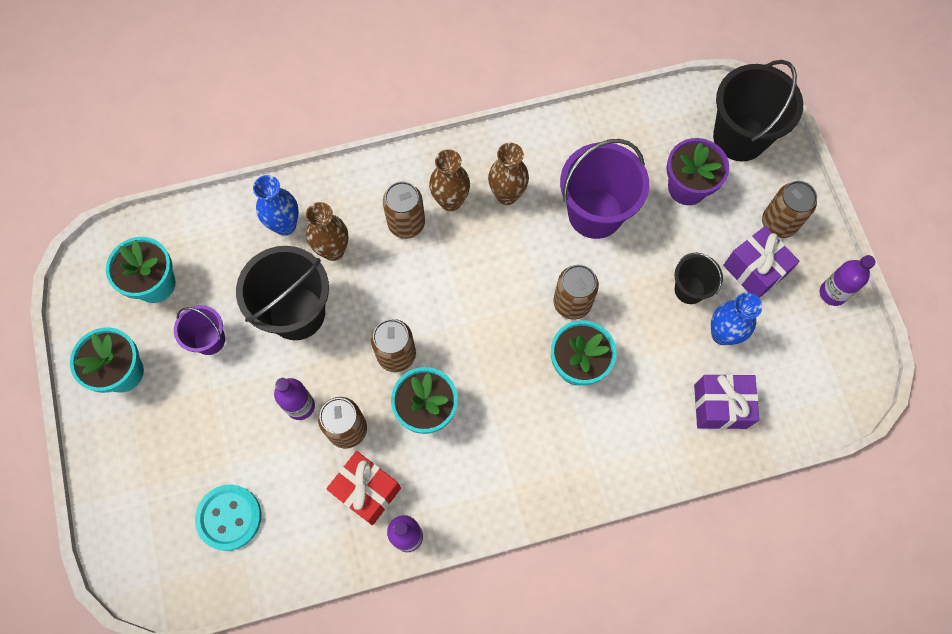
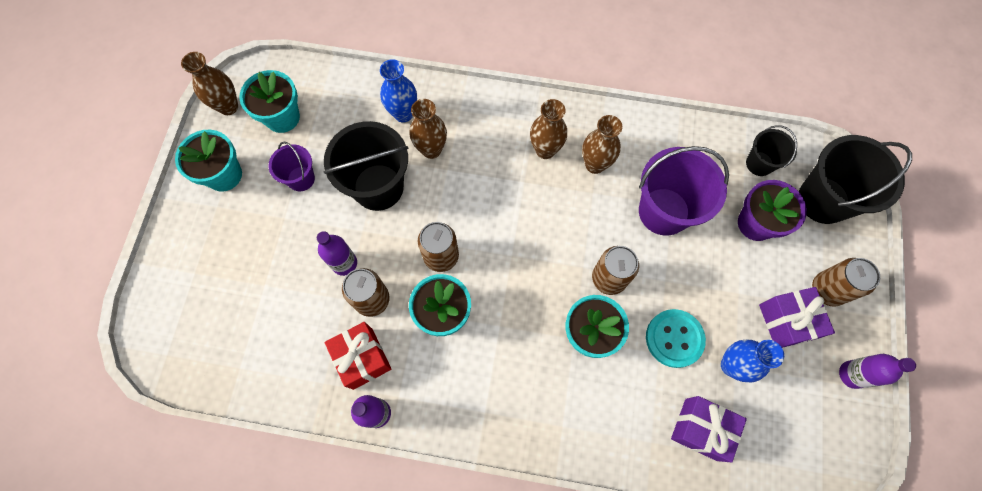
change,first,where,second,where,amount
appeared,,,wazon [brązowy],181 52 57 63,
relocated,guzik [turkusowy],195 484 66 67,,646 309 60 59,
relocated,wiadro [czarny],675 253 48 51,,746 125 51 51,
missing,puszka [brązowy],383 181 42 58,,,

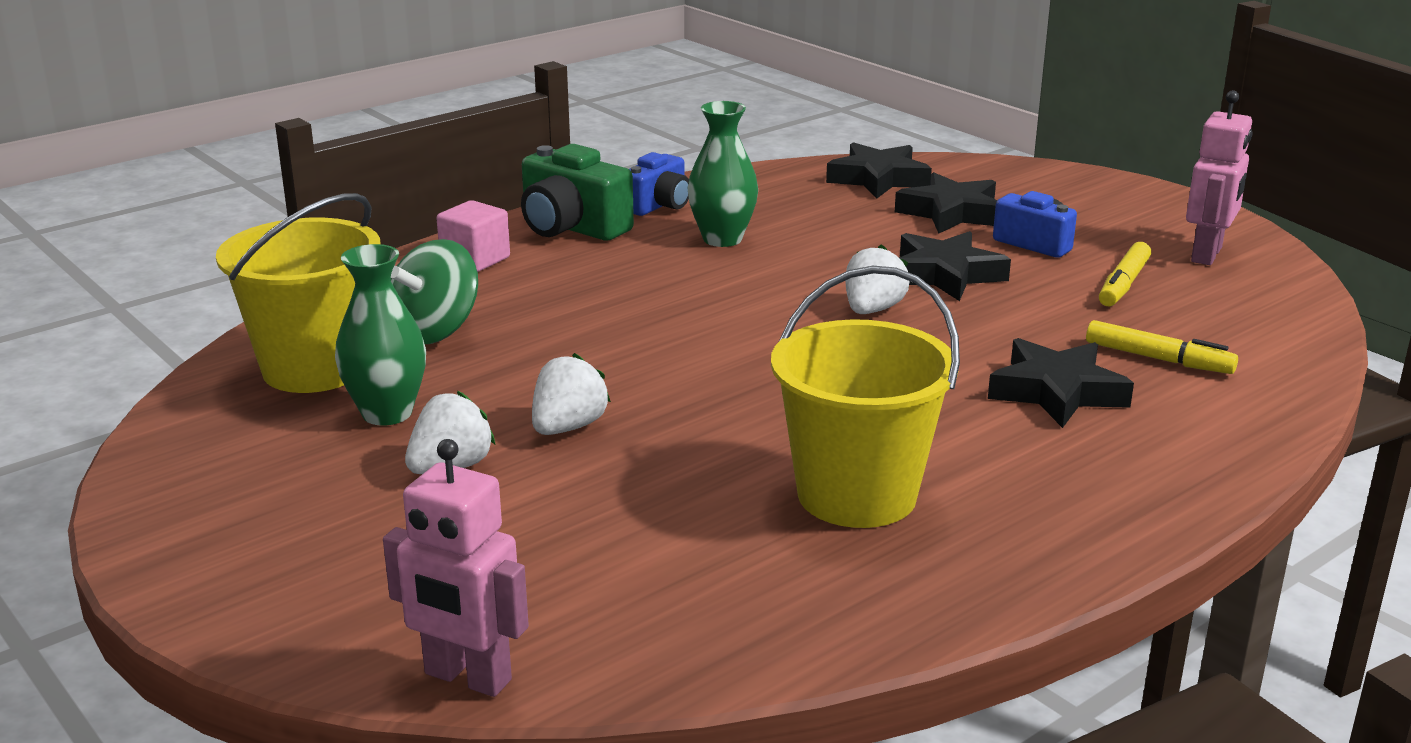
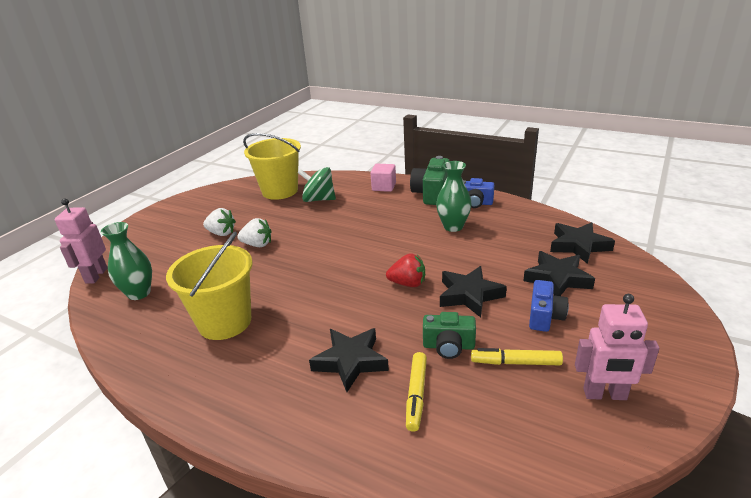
change,first,where,second,where,amount
relocated,wazon [zielony],335 244 91 182,,101 222 51 78,
colour,truskawka [biały],846 244 64 70,truskawka [czerwony],386 253 39 34,
appeared,,,aparat fotograficzny [zielony],423 312 53 47,

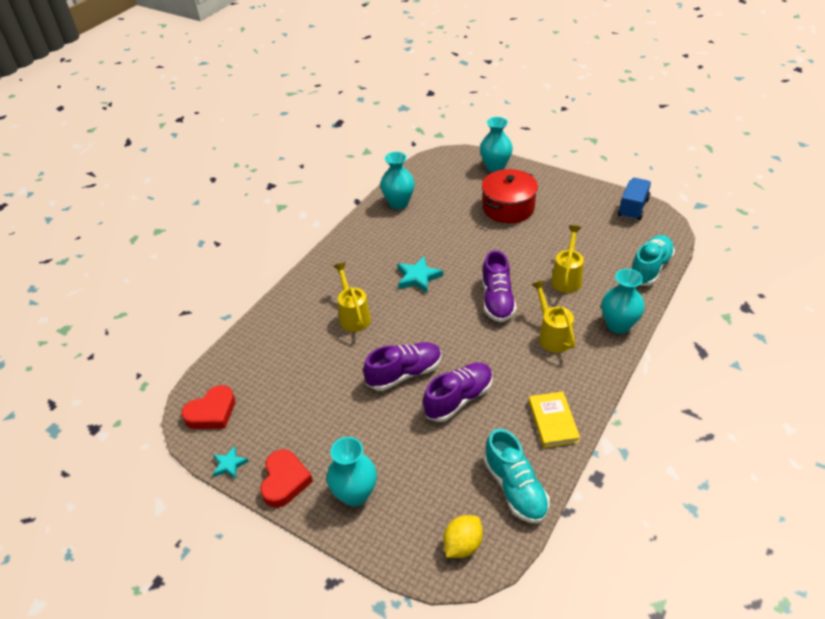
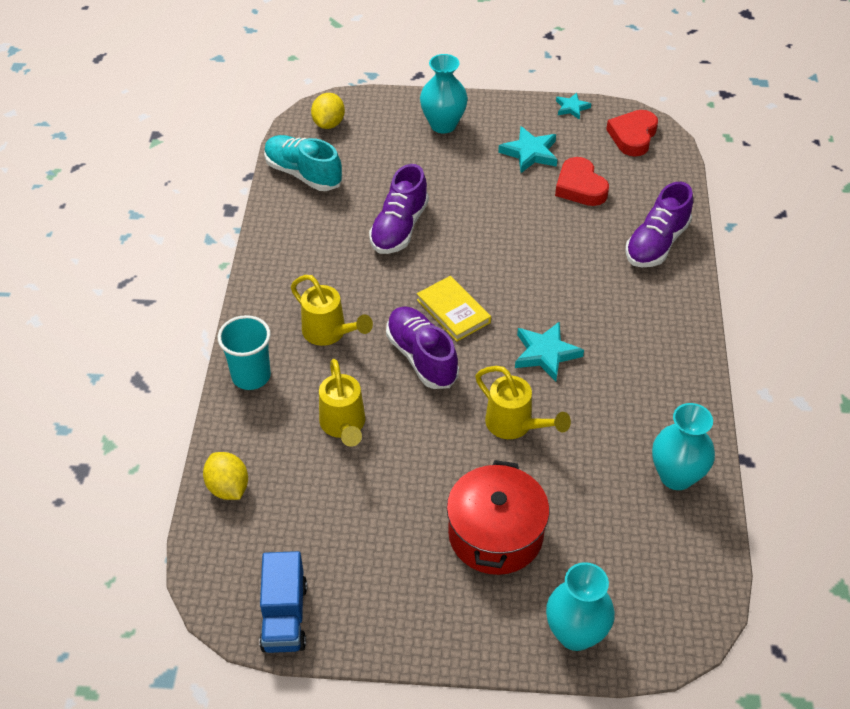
change,first,where,second,where,amount
exchanged,but [turkusowy],631 235 44 51,cytryna [żółty],203 452 45 48,
exchanged,wazon [turkusowy],602 269 43 65,szklanka [turkusowy],218 315 53 75,
relocated,książka [żółty],529 391 51 57,,417 276 74 66,
relocated,konewka [żółty],333 262 38 70,,475 366 96 73,
appeared,,,gwiazda [turkusowy],498 126 60 47,
relocated,serce [czerwony],260 449 53 59,,555 157 54 49,
relocated,but [fioletowy],363 342 79 49,,625 182 68 85,

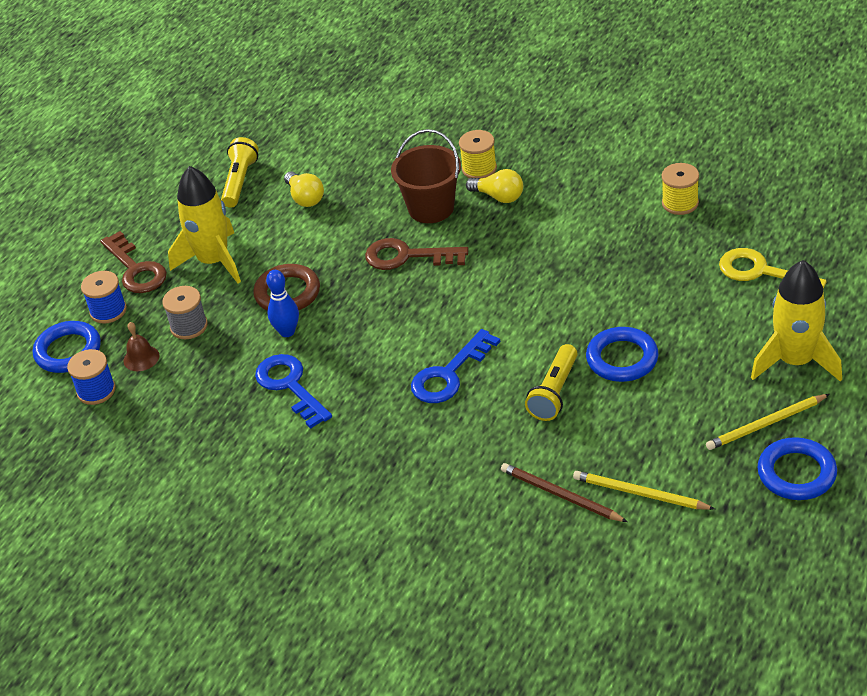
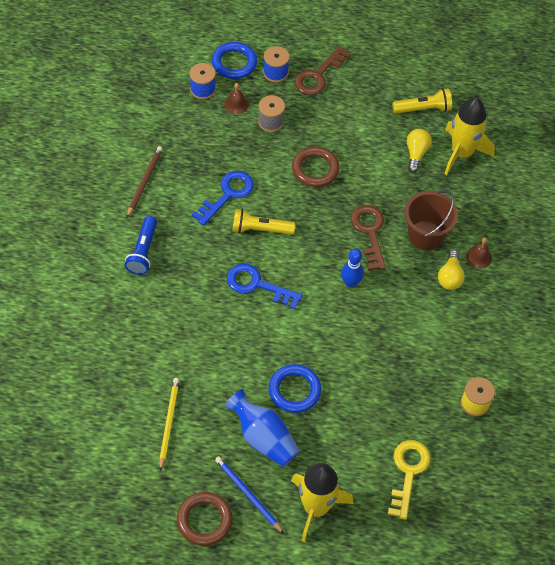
change,first,where,second,where,amount
appeared,,,latarka [niebieski],125 216 32 59,
relocated,ołówek [brązowy],501 463 126 59,,127 146 36 72,
colour,pierścień [niebieski],757 437 80 63,pierścień [brązowy],177 492 56 54,
colour,ołówek [żółty],706 394 123 56,ołówek [niebieski],215 456 69 78,
appeared,,,wazon [niebieski],224 389 76 78,
relocated,latarka [żółty],525 344 53 77,,232 209 63 26,
relocated,kręgiel [niebieski],266 270 33 67,,341 249 23 39,
spun,żarówka [żółty],284 171 40 36,,407 129 25 44,150 degrees clockwise
relocated,rakieta [żółty],168 166 73 118,,445 98 50 77,
exchanged,szpulka [żółty],459 130 38 49,dzwonek [brązowy],466 237 26 32,

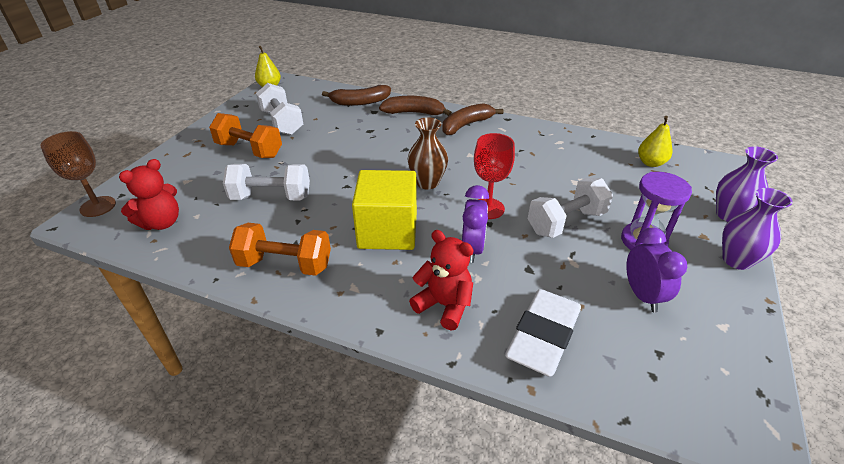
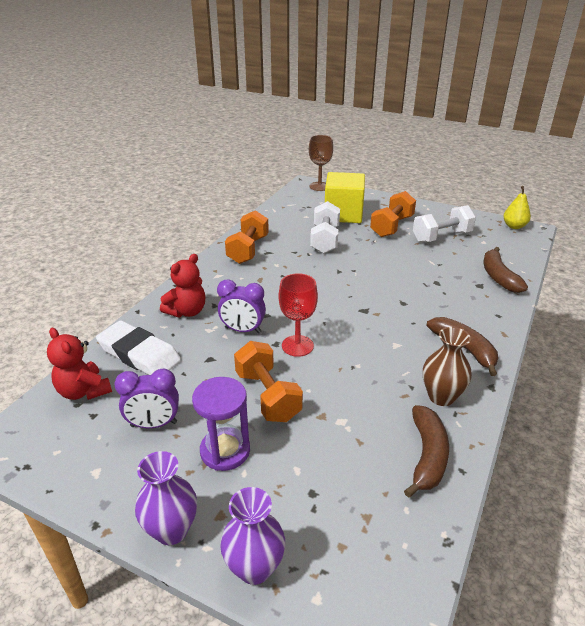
change,first,where,second,where,amount
relocated,miś [czerwony],119 159 60 71,,47 328 65 72,
colour,hantel [biały],528 178 85 60,hantel [pomarańczowy],234 341 69 81,
relocated,sześcian [żółty],352 170 65 80,,325 172 40 51,
relocated,banan [brązowy],379 96 73 20,,404 405 45 93,
relocated,wazon [brązowy],407 117 41 72,,423 327 49 79,
missing,gruszka [żółty],638 116 34 51,,,

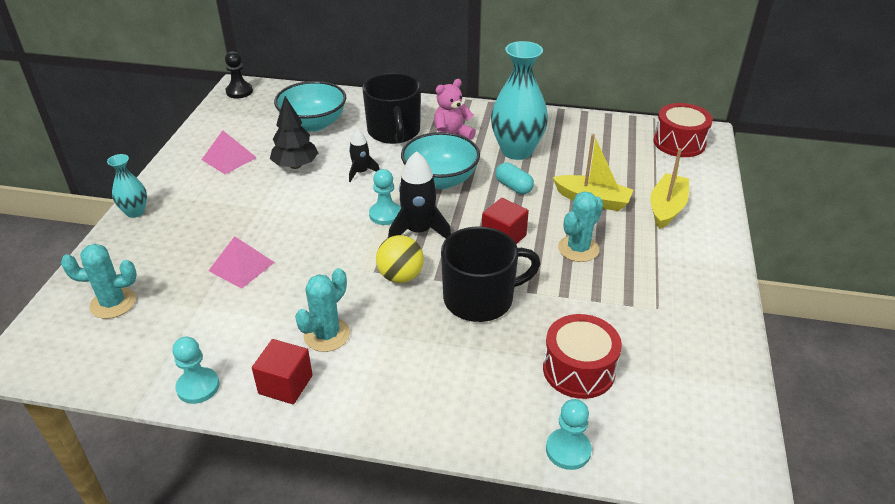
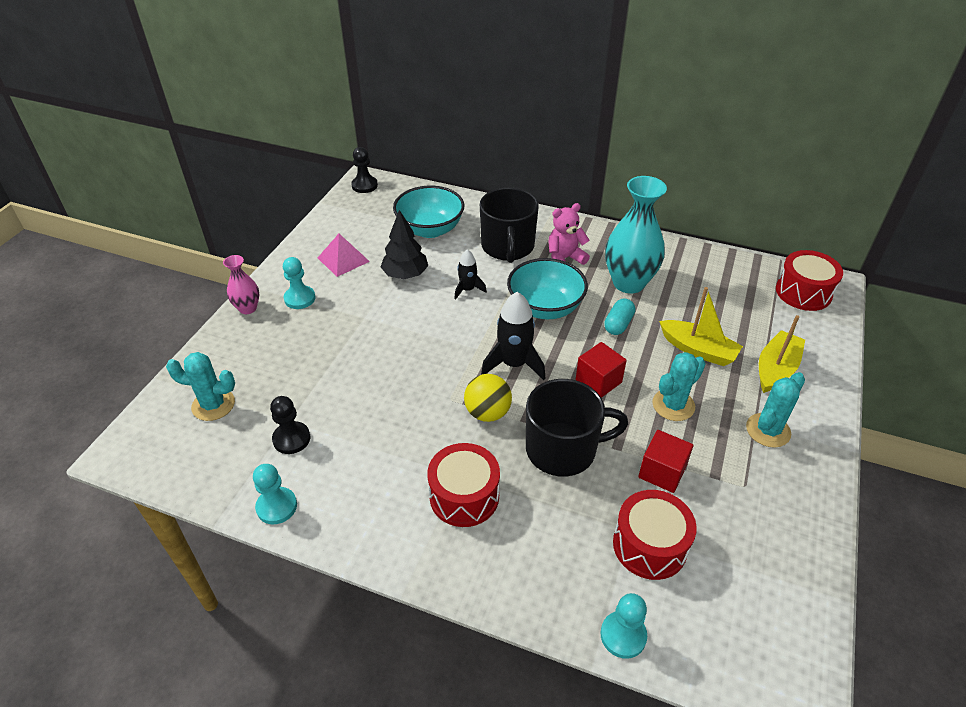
change,first,where,second,where,amount
colour,wazon [turkusowy],107 154 40 64,wazon [różowy],223 255 37 59,
appeared,,,pionek [czarny],270 396 40 58,
relocated,pionek [turkusowy],369 169 32 56,,283 257 33 52,
appeared,,,bęben [czerwony],427 443 73 84,
spun,kapsułka [turkusowy],495 163 39 31,,604 298 31 37,60 degrees clockwise
relocated,sześcian [czerwony],252 339 61 65,,638 430 55 63,
relocated,kaktus [turkusowy],295 268 55 84,,746 372 59 76,
missing,piramida [różowy],209 236 66 53,,,

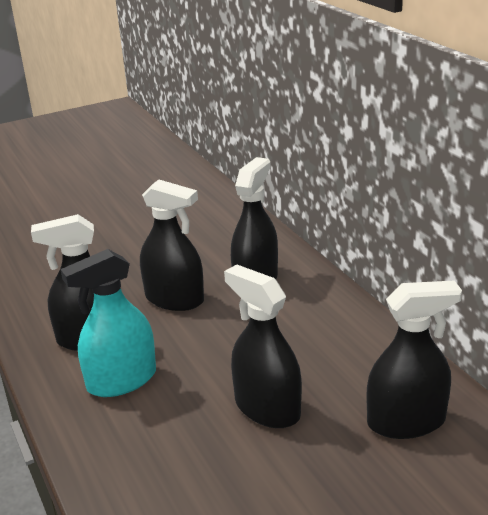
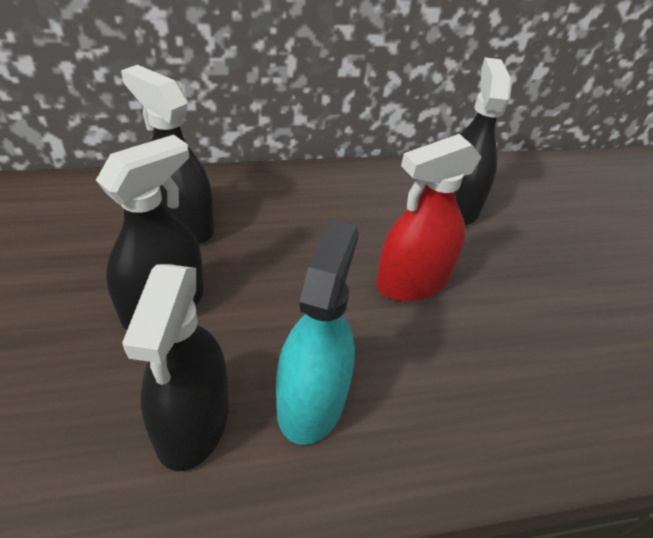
change,first,where,second,where,amount
spun,spryskiwacz [turkusowy],60 249 96 148,,276 220 83 225,150 degrees counterclockwise
colour,spryskiwacz [czarny],224 264 78 164,spryskiwacz [czerwony],376 134 106 167,

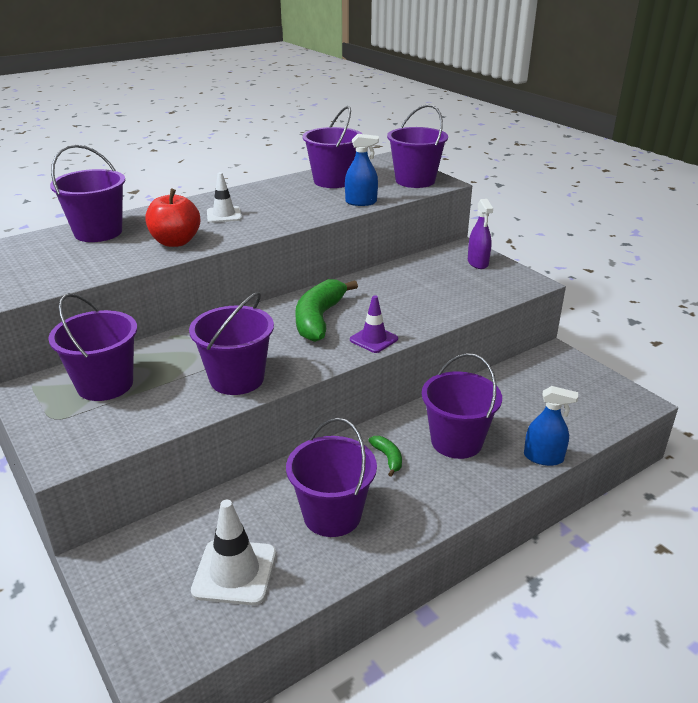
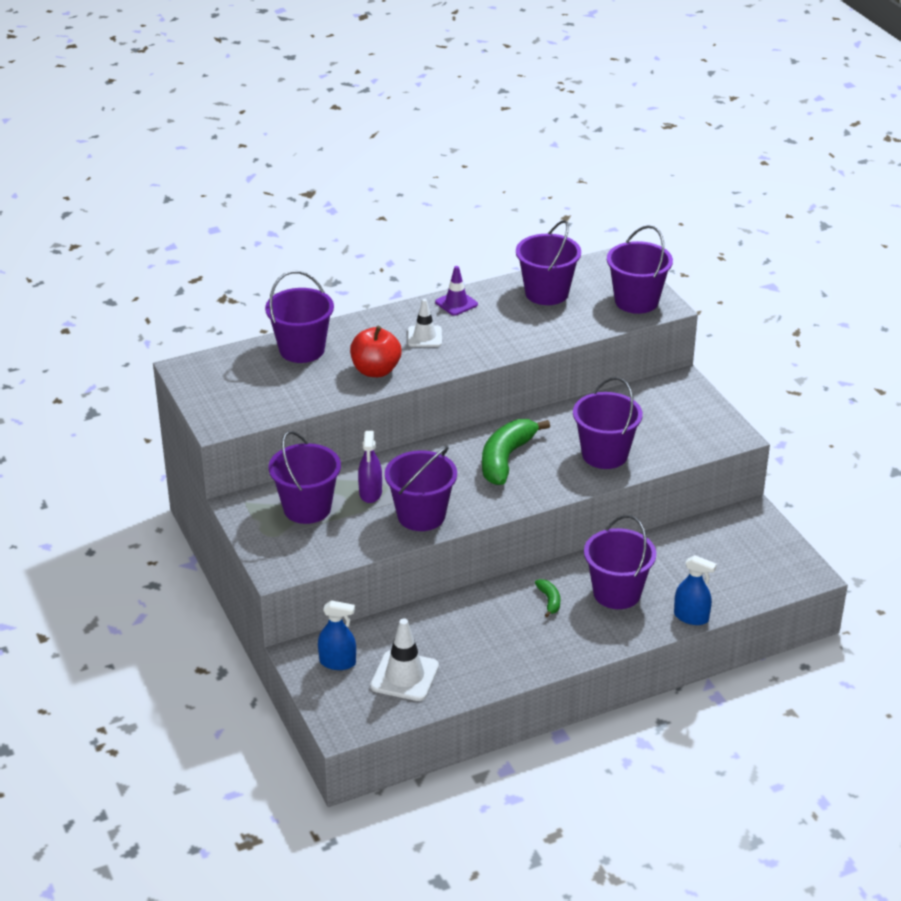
change,first,where,second,where,amount
relocated,spryskiwacz [niebieski],345 134 34 72,,318 600 38 70,
relocated,spryskiwacz [fioletowy],468 199 25 70,,358 431 24 72,
relocated,pachołek [fioletowy],350 295 48 58,,435 266 43 50,
relocated,wiadro [fioletowy],286 418 91 119,,573 377 70 92,

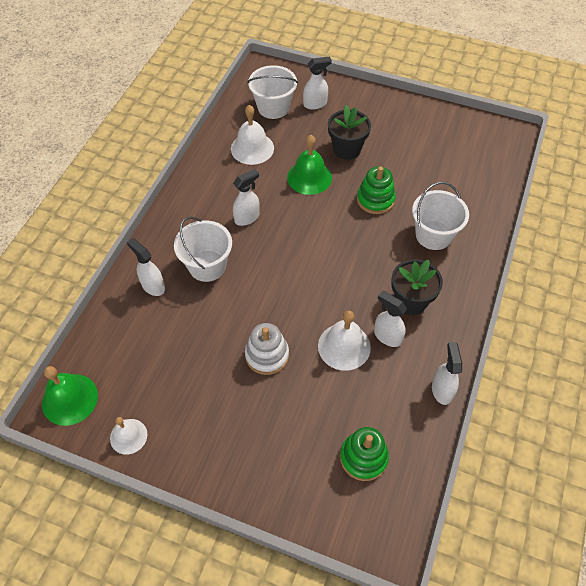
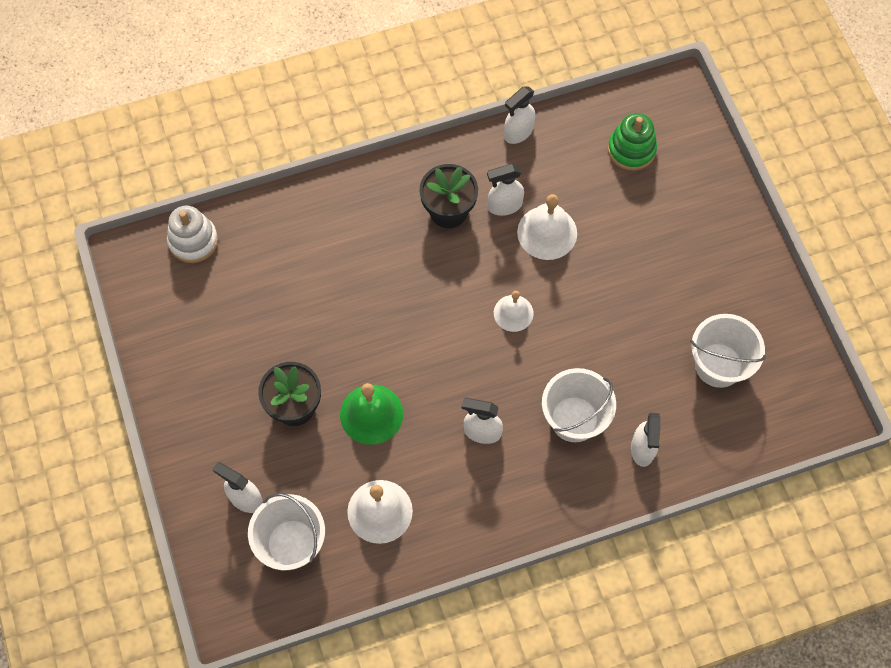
change,first,where,second,where,amount
relocated,zabawka nakładanka [biały],245 323 44 52,,167 206 51 57,
spun,spryskiwacz [biały],374 291 33 56,,487 164 37 52,75 degrees clockwise
relocated,dzwonek [biały],110 417 37 38,,494 291 40 41,
relocated,wiadro [biały],412 182 57 68,,690 314 76 74,
missing,dzwonek [zielony],42 366 56 60,,,
missing,zabawka nakładanka [zielony],357 166 39 48,,,

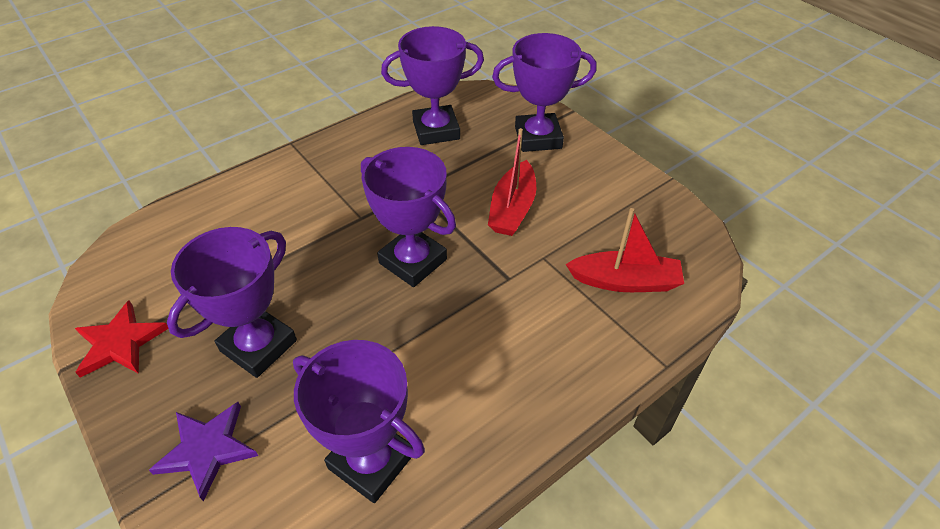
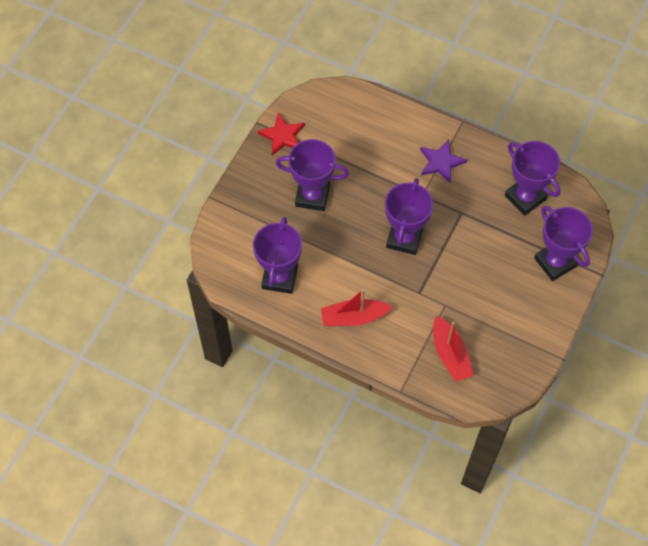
change,first,where,second,where,amount
relocated,łódka [czerwony],488 128 48 108,,321 289 72 37,
relocated,gwiazda [fioletowy],149 402 109 99,,420 139 47 44,

